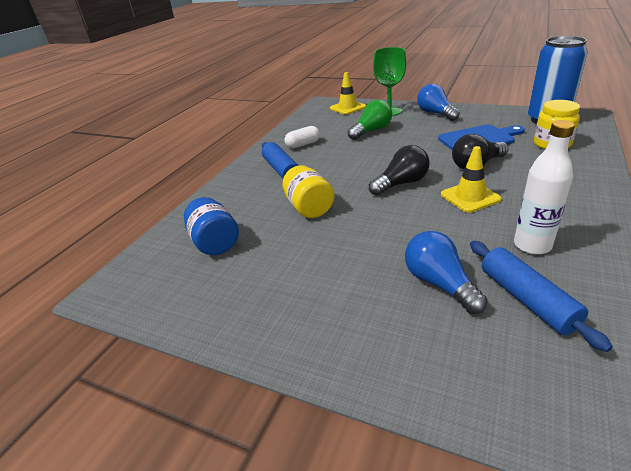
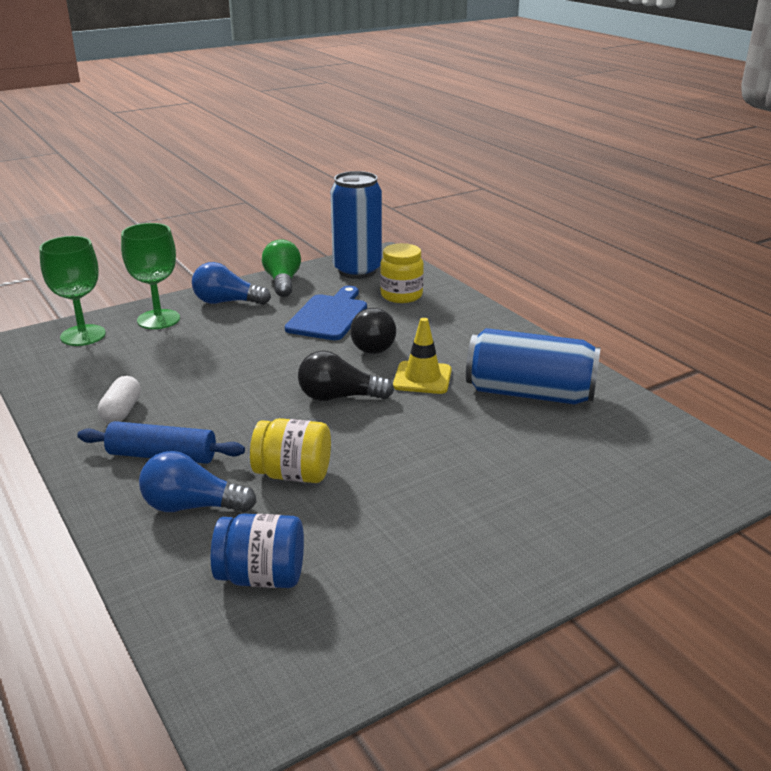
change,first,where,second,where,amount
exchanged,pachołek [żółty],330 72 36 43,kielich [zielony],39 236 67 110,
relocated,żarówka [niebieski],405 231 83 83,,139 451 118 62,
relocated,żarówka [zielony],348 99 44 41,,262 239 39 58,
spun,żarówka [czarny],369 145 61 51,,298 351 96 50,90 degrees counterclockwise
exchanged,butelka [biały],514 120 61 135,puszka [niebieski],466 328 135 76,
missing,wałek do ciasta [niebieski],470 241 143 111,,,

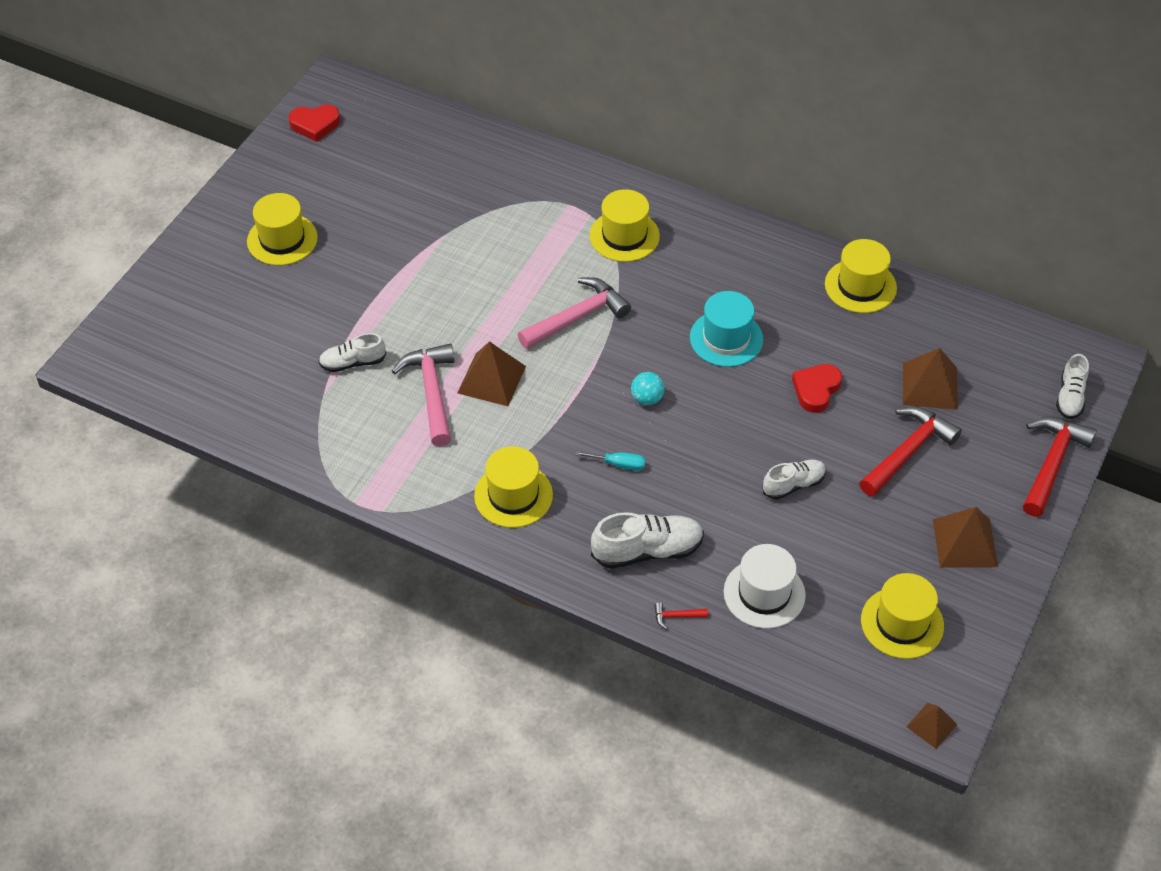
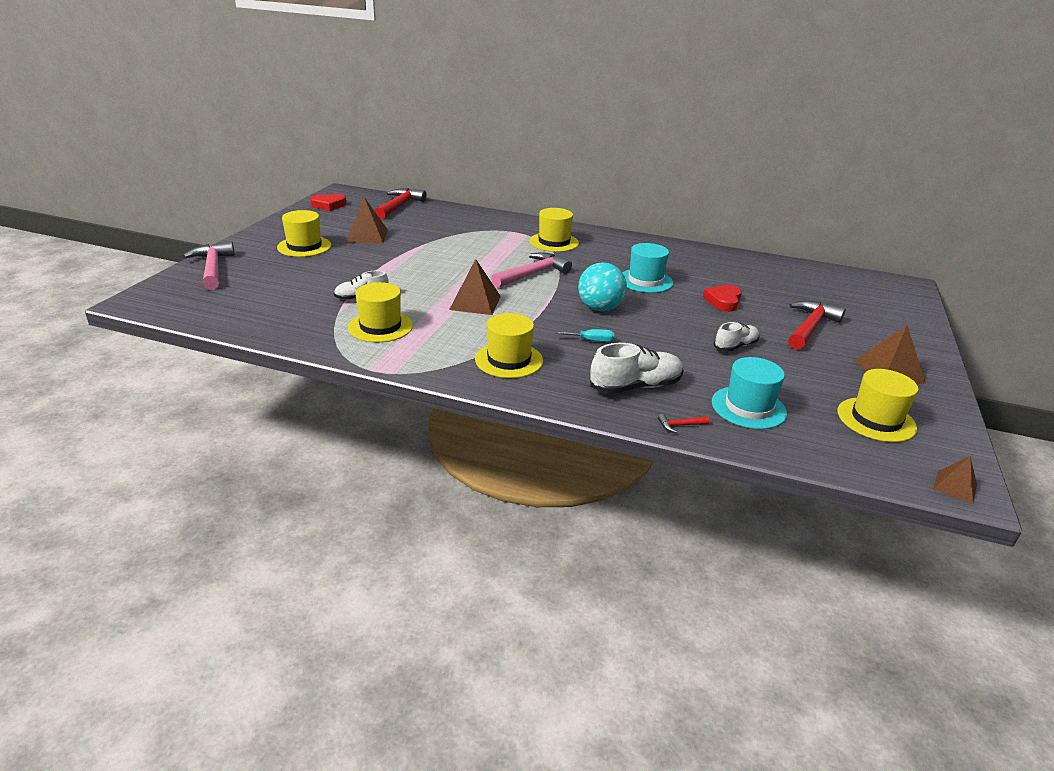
change,first,where,second,where,amount
relocated,młotek [różowy],392 344 62 102,,183 242 52 48,
relocated,piramida [brązowy],903 348 55 62,,346 197 42 47,
relocated,kapelusz [żółty],825 239 72 74,,348 282 65 60,
relocated,młotek [czerwony],1023 417 74 100,,375 188 52 32,
size,piłka [turkusowy],631 372 34 33,,578 262 49 49,x1.81
colour,kapelusz [biały],724 544 82 85,kapelusz [turkusowy],712 357 75 72,
missing,but [biały],1056 354 33 65,,,

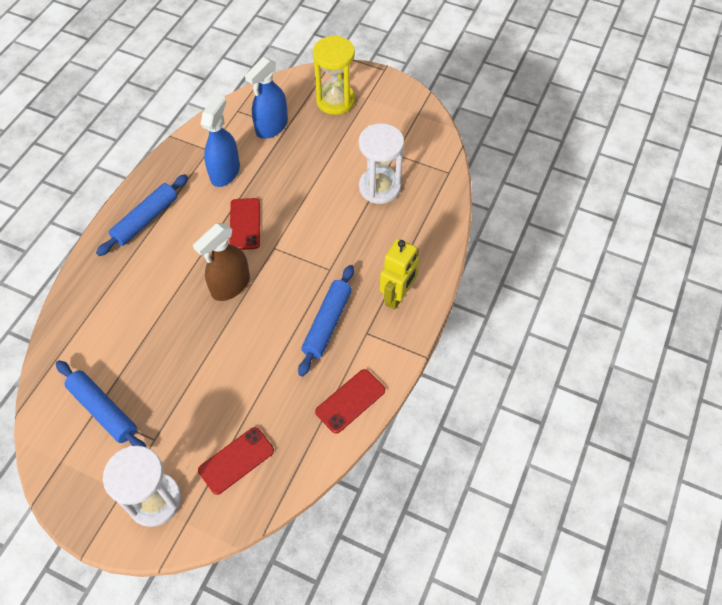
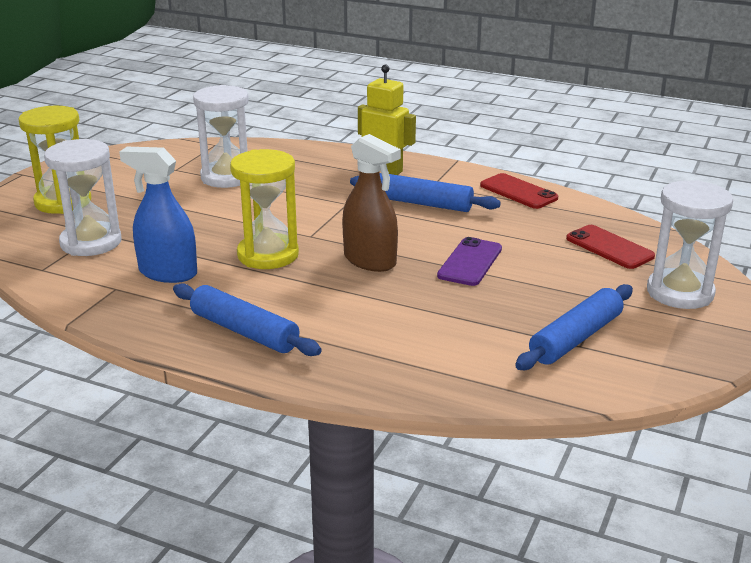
change,first,where,second,where,amount
exchanged,spryskiwacz [niebieski],245 57 43 82,klepsydra [biały],44 139 77 117,
exchanged,telefon [czerwony],229 198 31 52,klepsydra [żółty],230 149 69 120,
appeared,,,telefon [fioletowy],437 237 65 49,

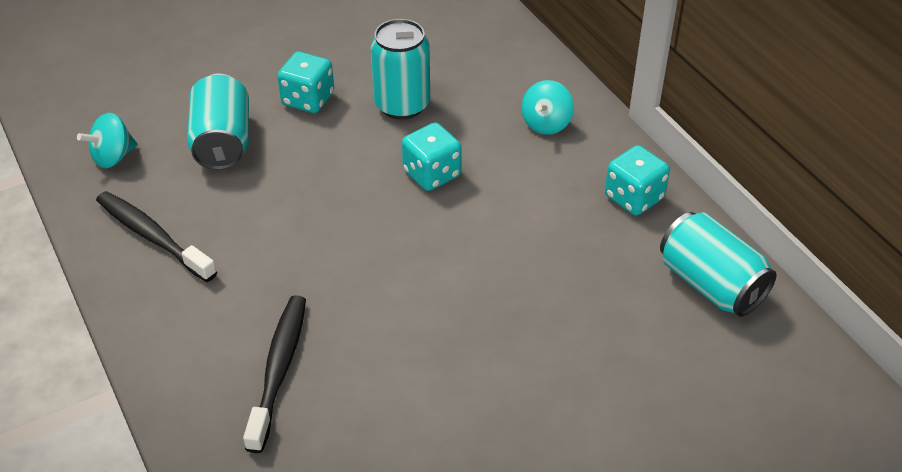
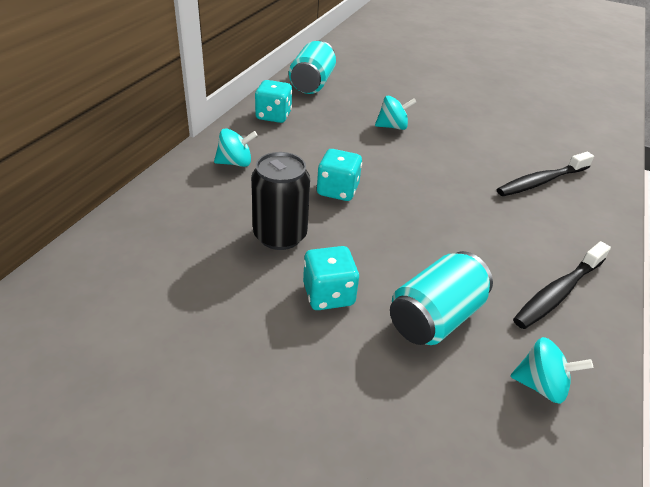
change,first,where,second,where,amount
colour,puszka [turkusowy],370 19 60 101,puszka [czarny],251 152 59 98,
appeared,,,bączek [turkusowy],375 96 41 34,
spun,szczoteczka do zębów [czarny],96 191 121 91,,513 241 98 88,45 degrees clockwise

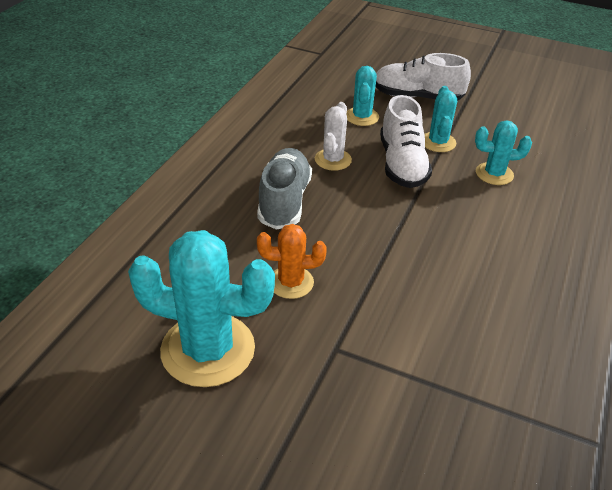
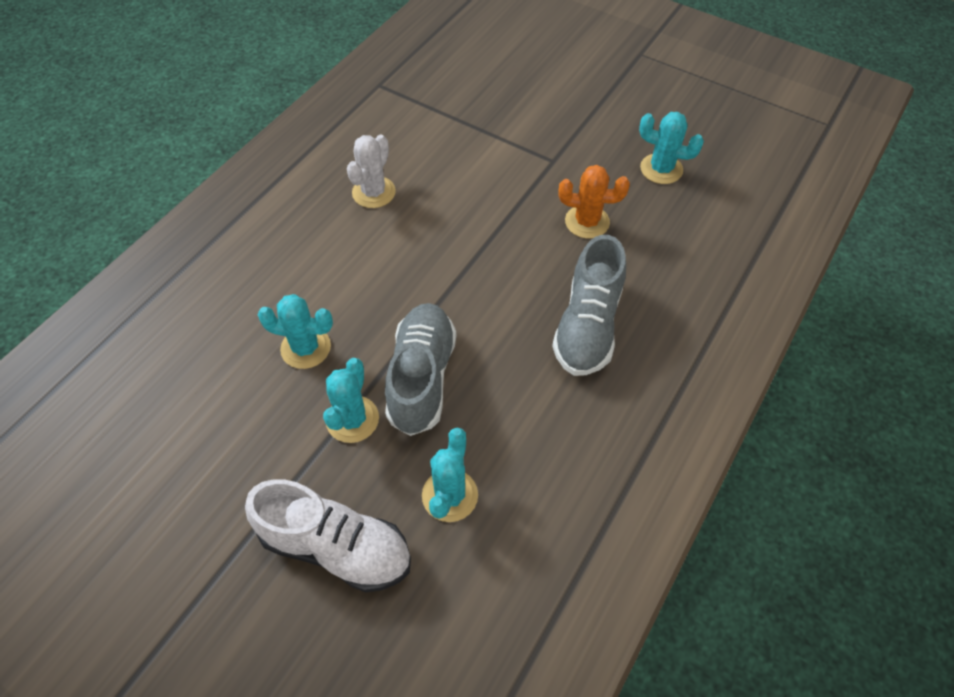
change,first,where,second,where,amount
relocated,kaktus [biały],315 102 37 69,,347 134 49 74,
colour,but [biały],380 95 52 93,but [szary],385 303 71 133,
size,kaktus [turkusowy],128 230 147 157,,639 112 65 72,x0.54

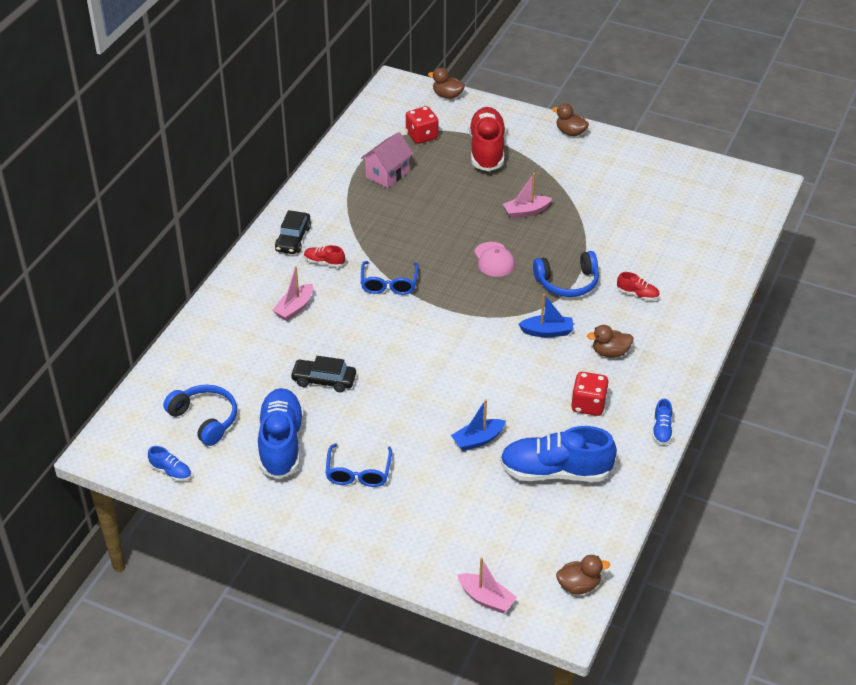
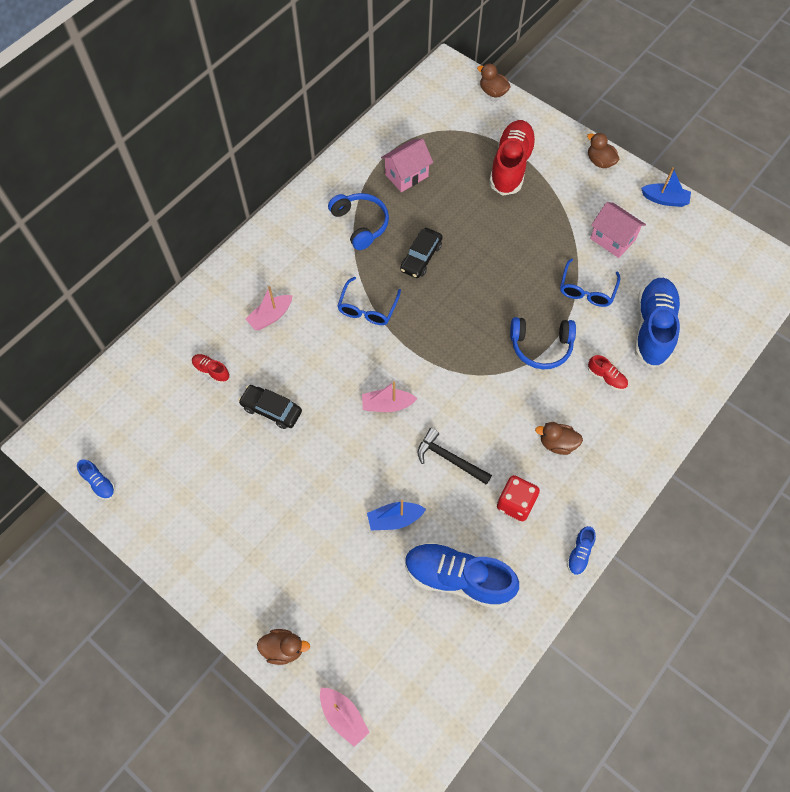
change,first,where,second,where,amount
relocated,but [czerwony],304 245 41 22,,192 354 38 29,
relocated,kaczka [brązowy],556 555 54 40,,257 629 53 36,
relocated,słuchawki [niebieski],163 385 74 61,,328 193 61 57,
relocated,łódka [różowy],503 173 49 46,,362 381 56 31,
relocated,samochód [czarny],275 210 36 44,,400 228 43 50,
appeared,,,młotek [czarny],417 428 75 57,
relocated,okulary [niebieski],325 443 67 44,,560 258 60 49,
appeared,,,domek [różowy],590 202 56 56,
relocated,but [niebieski],258 388 46 91,,635 278 46 90,
relocated,łódka [niebieski],519 294 55 43,,641 167 50 40,
missing,kostka do gry [czerwony],406 106 32 38,,,
missing,czapka [różowy],474 242 41 35,,,

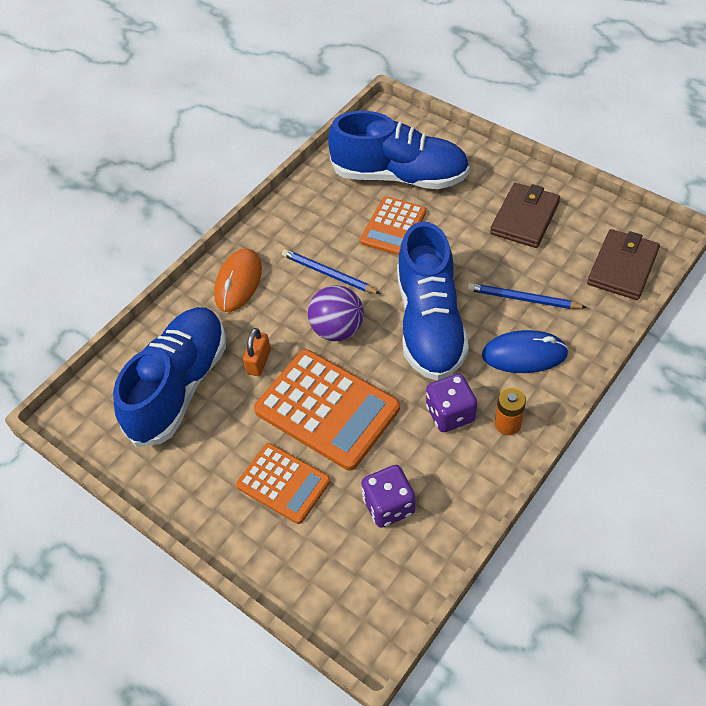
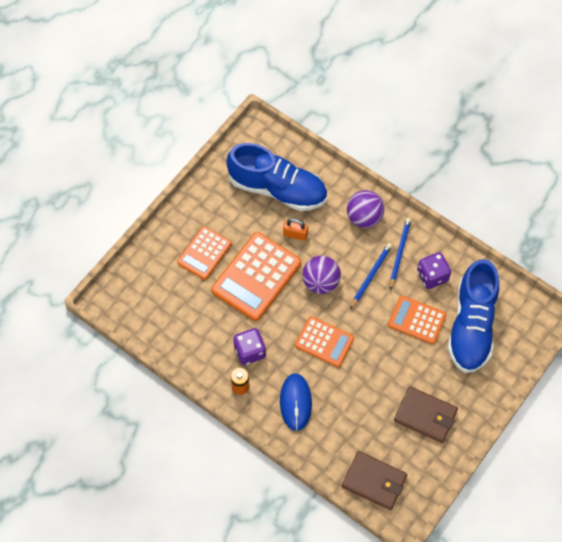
change,first,where,second,where,amount
exchanged,but [niebieski],397 222 72 159,kalkulator [pomarańczowy],295 316 59 51,
exchanged,myszka [pomarańczowy],214 248 48 64,piłka [fioletowy],347 190 37 38,
relocated,ołówek [niebieski],467 283 120 26,,390 218 21 72,
relocated,kostka do gry [fioletowy],361 465 54 63,,417 252 34 37,

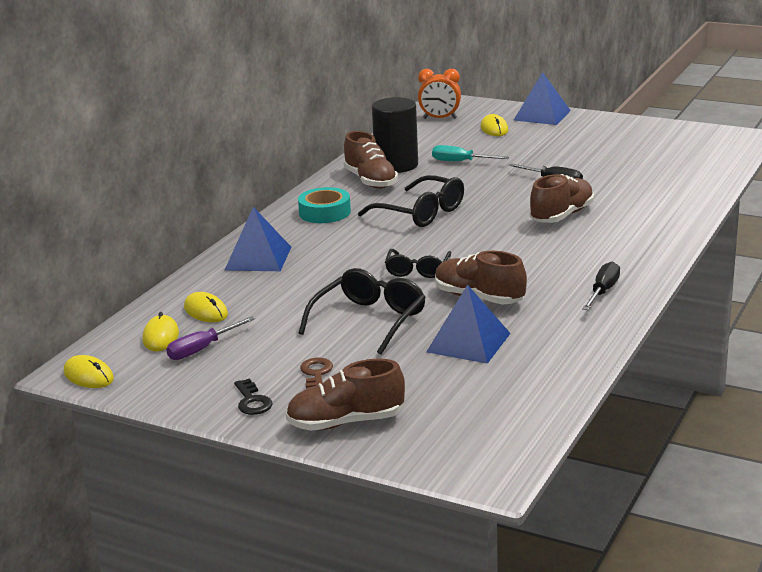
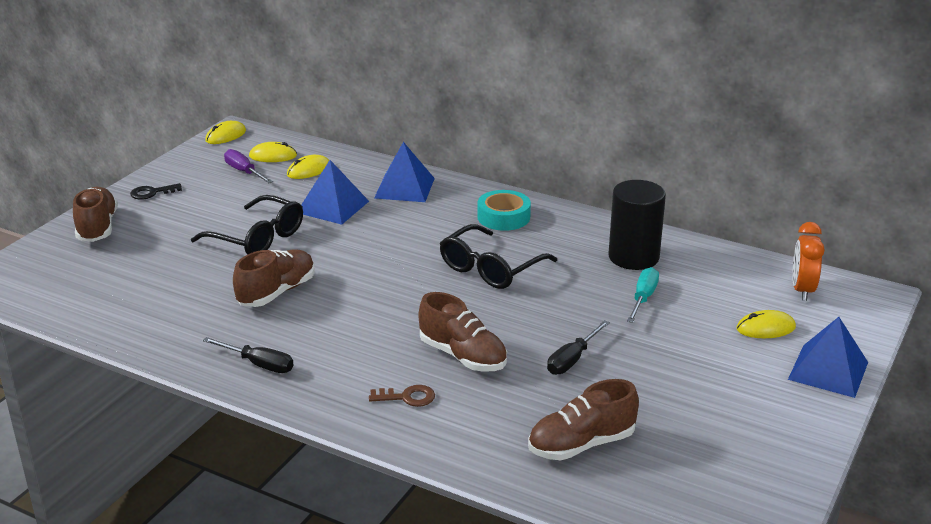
change,first,where,second,where,amount
relocated,piramida [niebieski],426 284 85 80,,301 160 68 65,
relocated,klucz [brązowy],300 358 33 30,,369 385 66 22,
relocated,but [brązowy],344 131 54 58,,528 379 111 81,
missing,okulary [czarny],385 249 66 29,,,

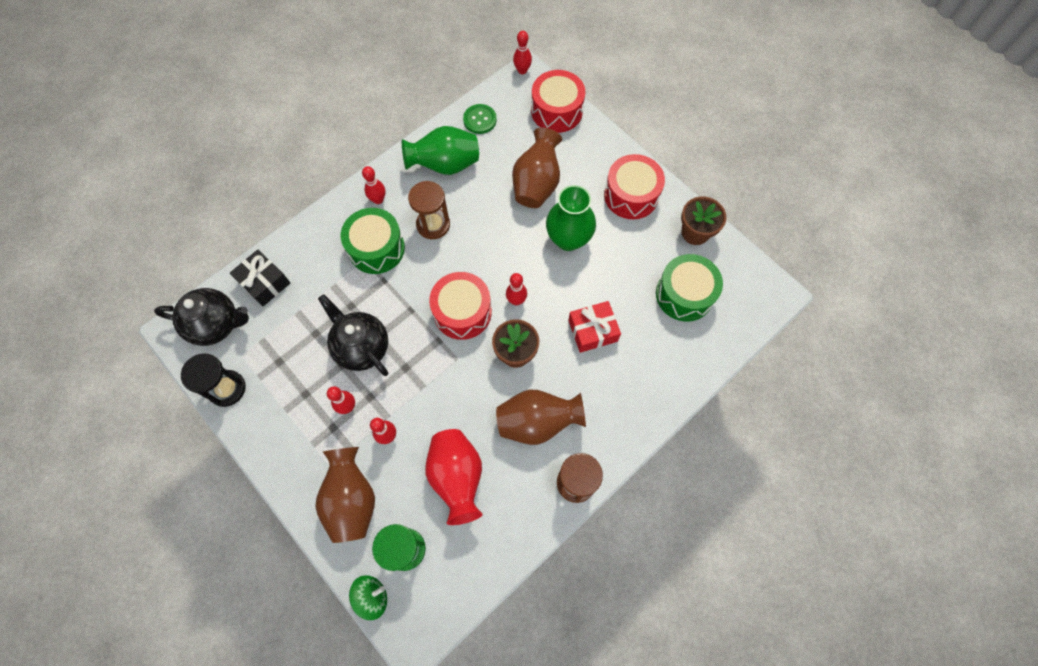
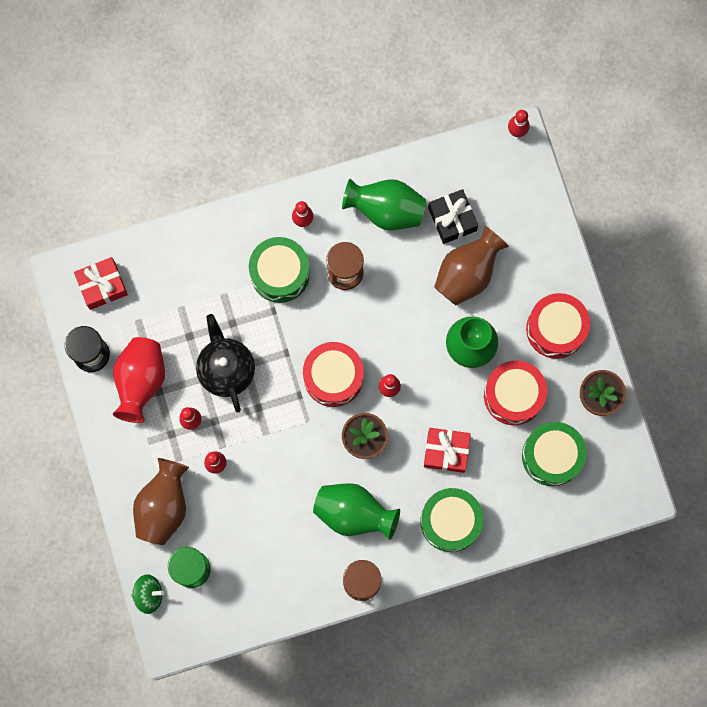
change,first,where,second,where,amount
exchanged,imbryk [czarny],154 288 95 58,prezent [czerwony],74 257 54 53,
relocated,wazon [czerwony],425 429 58 96,,113 337 52 86,
colour,wazon [brązowy],496 389 90 56,wazon [zielony],313 483 87 57,
appeared,,,bęben [zielony],420 488 63 64,
relocated,prezent [czarny],230 250 60 56,,428 189 50 55,
relocated,bęben [czerwony],531 70 54 63,,484 360 63 65,
missing,guzik [zielony],463 104 34 30,,,

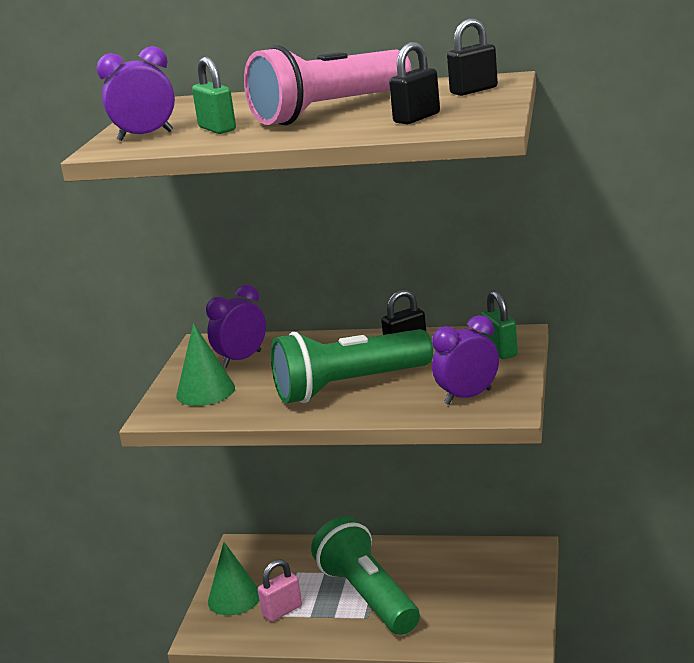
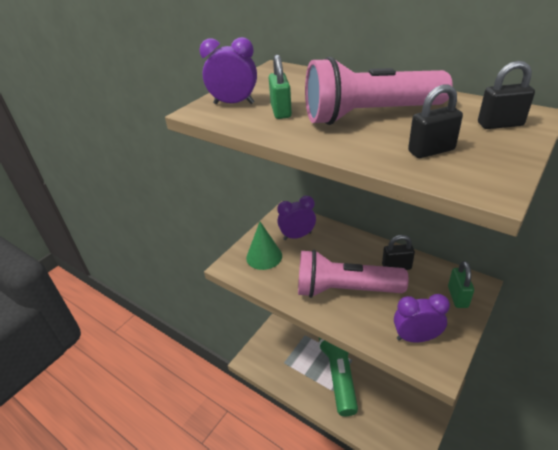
change,first,where,second,where,amount
colour,latarka [zielony],271 329 162 74,latarka [różowy],298 250 110 48,
missing,stożek [zielony],208 542 51 73,,,
missing,kłódka [różowy],258 559 44 63,,,

